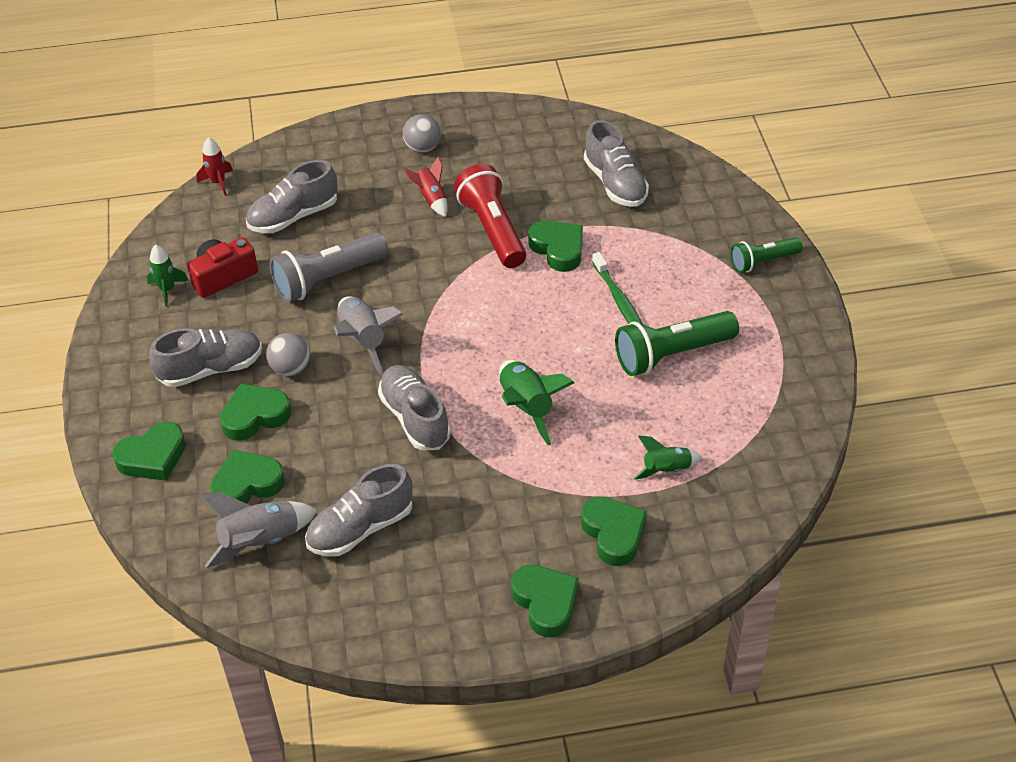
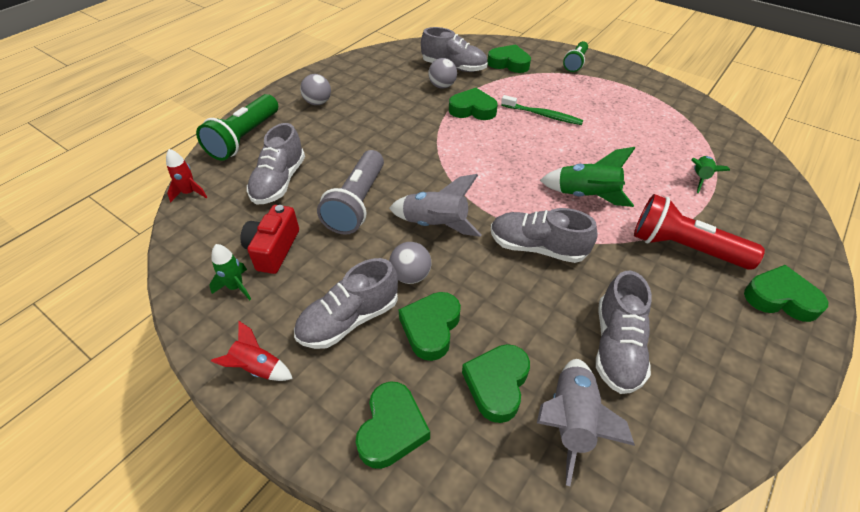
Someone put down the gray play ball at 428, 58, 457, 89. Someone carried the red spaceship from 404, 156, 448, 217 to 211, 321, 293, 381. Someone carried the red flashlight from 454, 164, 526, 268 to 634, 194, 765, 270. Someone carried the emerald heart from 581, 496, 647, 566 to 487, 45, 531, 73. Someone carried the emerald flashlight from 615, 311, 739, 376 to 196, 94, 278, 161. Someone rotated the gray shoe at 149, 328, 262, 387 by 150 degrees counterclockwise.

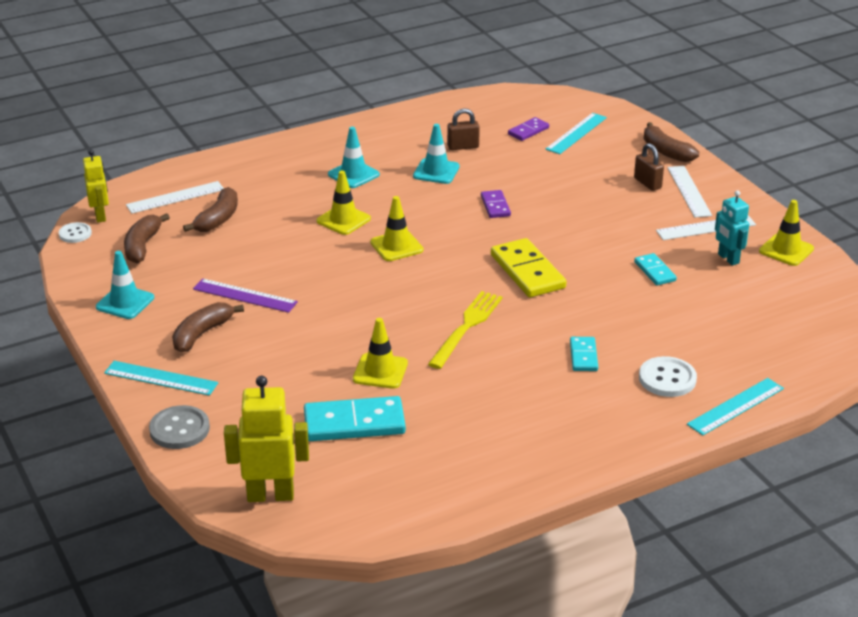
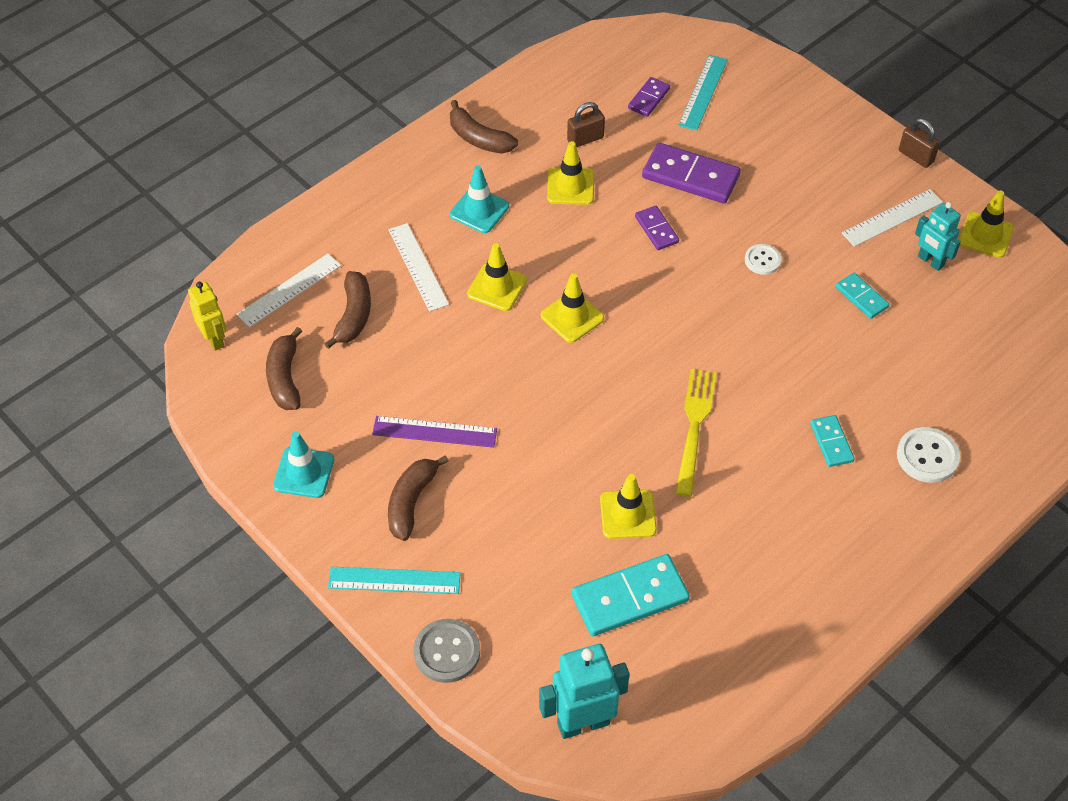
Someone took away the yellow domino at 491, 238, 566, 297. Someone took away the turquoise ruler at 687, 378, 784, 436. Someone put down the violet domino at 642, 143, 741, 204. Someone carried the snow-white shirt button from 59, 222, 92, 243 to 745, 244, 781, 275. Someone carried the brown lock from 634, 143, 664, 191 to 899, 118, 940, 168. Someone carried the brown toy banana from 644, 122, 699, 162 to 450, 100, 518, 153. Someone carried the snow-white ruler from 667, 166, 712, 217 to 388, 223, 449, 312. Someone repainted the yellow robot figure at 224, 376, 309, 502, which became the turquoise robot figure at 539, 644, 629, 739. Someone repainted the turquoise traffic cone at 413, 124, 460, 184, which became the yellow traffic cone at 547, 141, 594, 205.

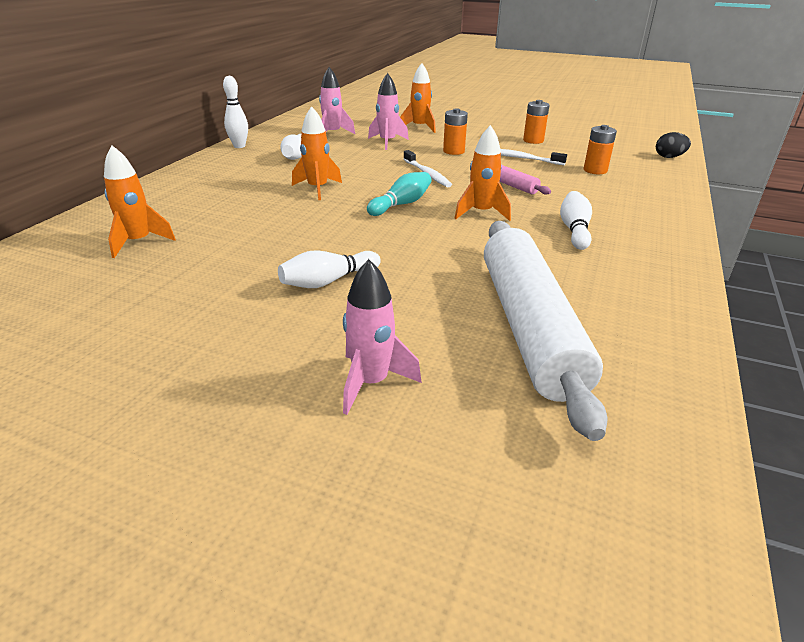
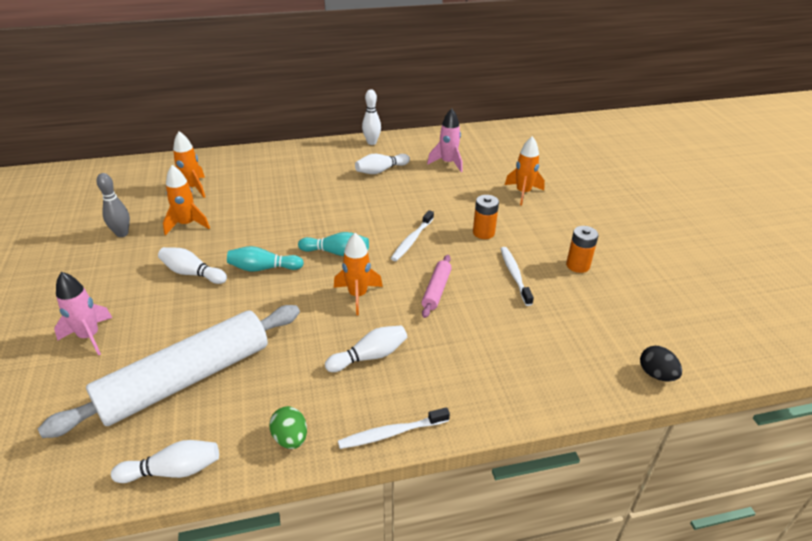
Someone took away the rose-pink spaceship at 368, 73, 409, 150. Someone took away the orange AA battery at 584, 125, 617, 174. Someone put down the gray bowling pin at 96, 173, 130, 237. Someone put down the snow-white bowling pin at 111, 440, 219, 483. Someone put down the turquoise bowling pin at 227, 246, 304, 271. Someone put down the emerald egg shape at 269, 406, 307, 449. Someone put down the snow-white tooth brush at 338, 407, 450, 449. Someone carried the orange spaceship from 292, 106, 342, 200 to 163, 165, 210, 235.

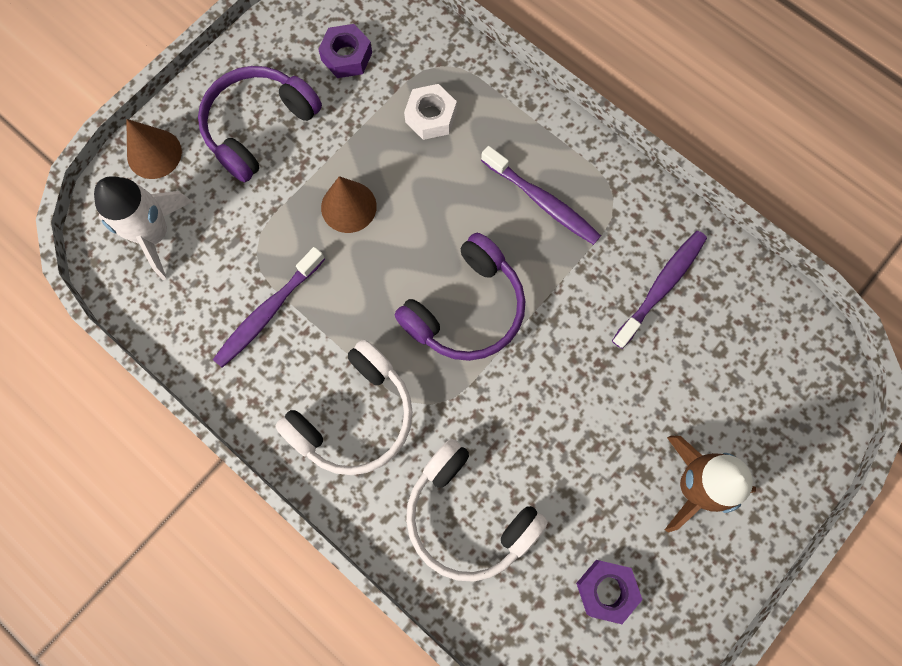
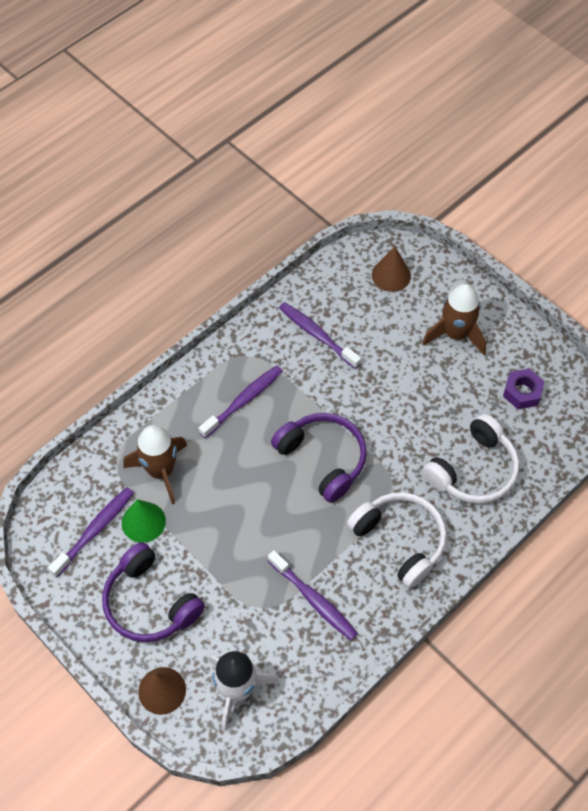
Someone put down the emerald cone at 122, 499, 166, 543. Someone carried the brown cone from 321, 176, 377, 233 to 372, 246, 411, 292. Someone swapped the violet nut at 318, 24, 372, 78 for the violet tooth brush at 48, 487, 134, 577. Someone swapped the snow-white nut at 404, 84, 457, 140 for the brown spaceship at 124, 425, 187, 504.

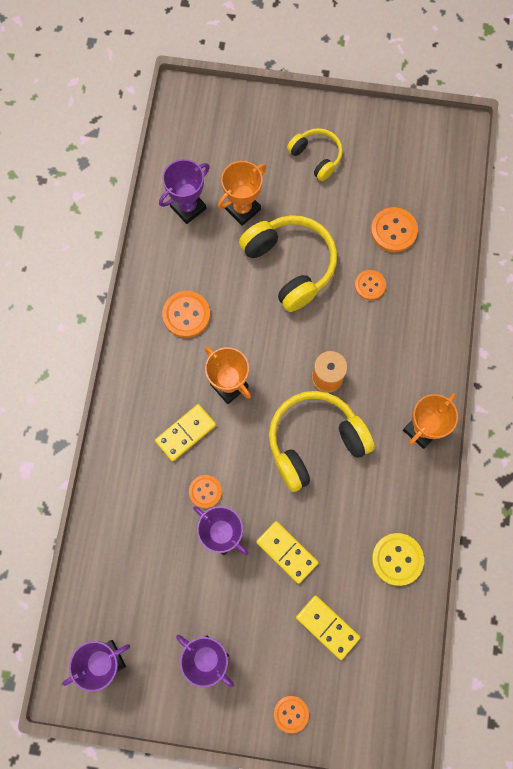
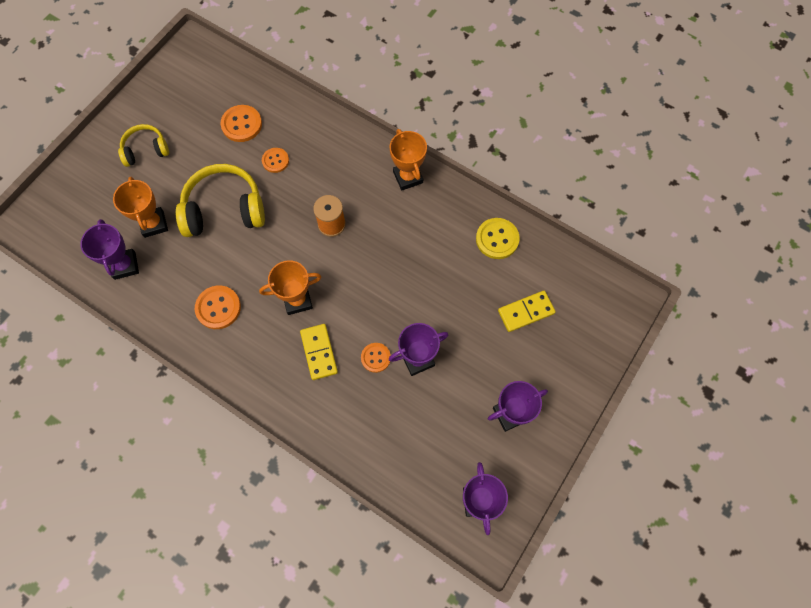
Someone took away the yellow domino at 256, 521, 319, 584. Someone took away the yellow headphones at 269, 391, 375, 492. Someone took away the orange shirt button at 274, 696, 309, 733.

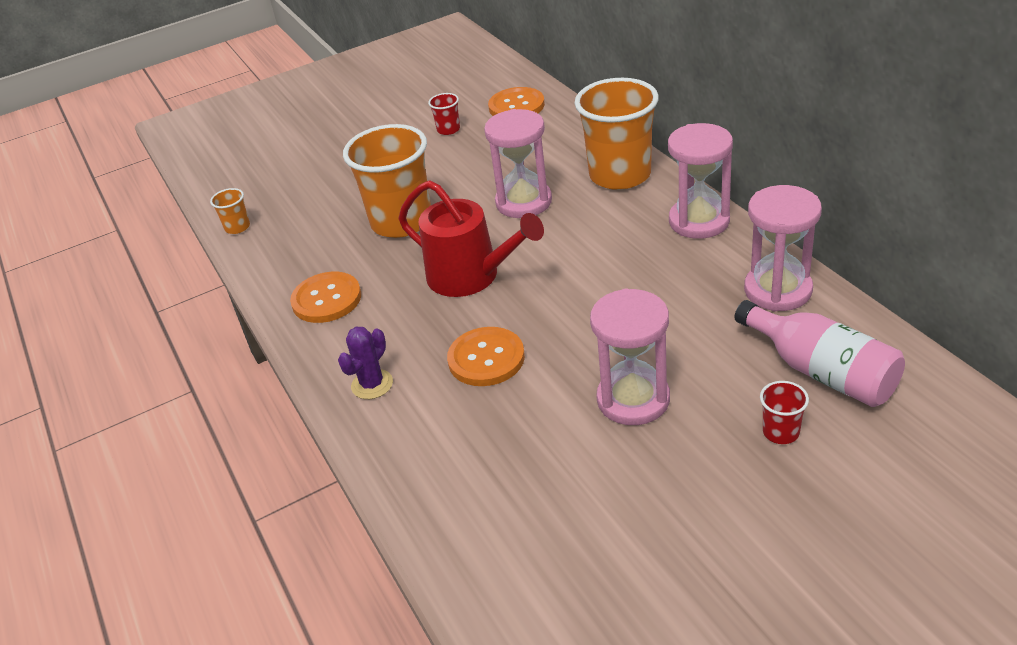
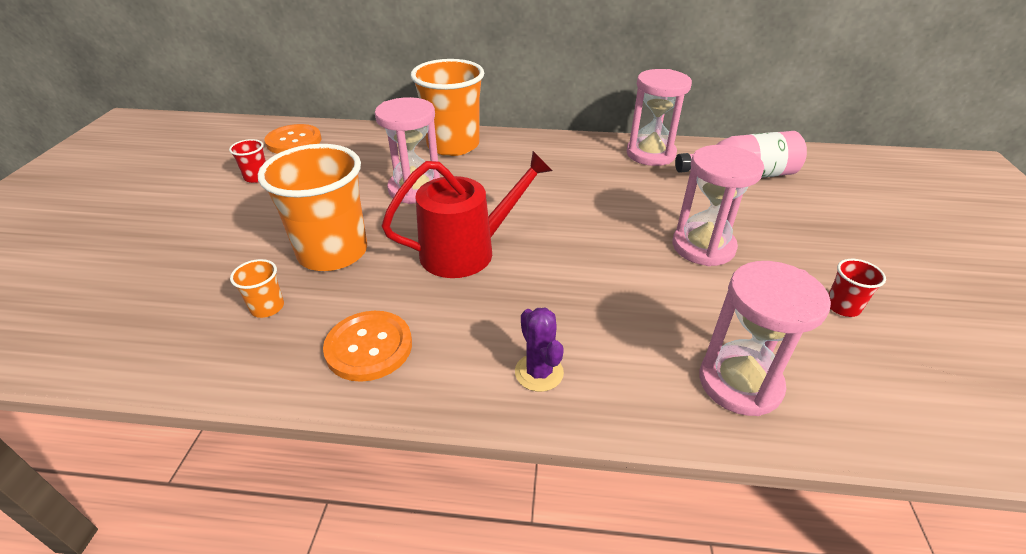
Someone took away the orange shirt button at 447, 327, 525, 386. Someone carried the orange beaker from 210, 188, 250, 234 to 230, 259, 284, 318. Someone carried the rose-pink sandglass from 668, 123, 733, 239 to 700, 261, 831, 416. Someone carried the red beaker from 760, 381, 809, 444 to 829, 259, 886, 317.

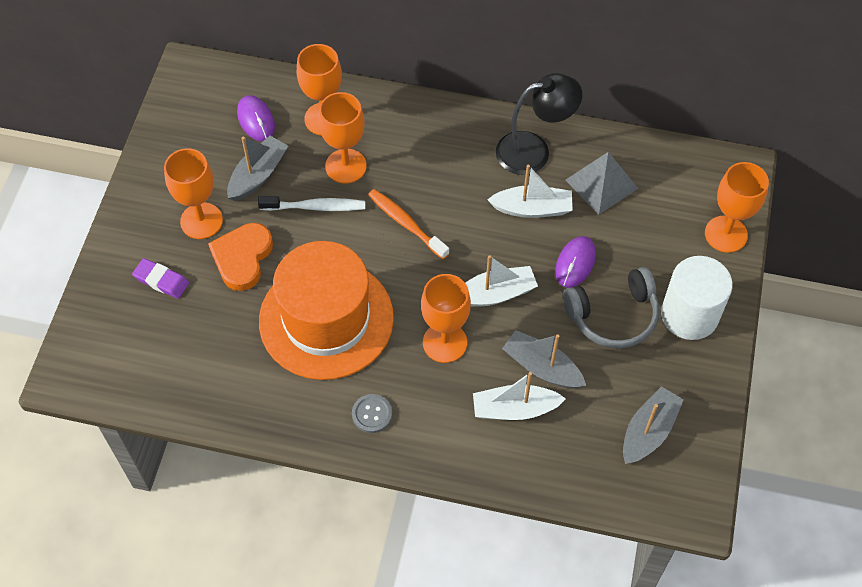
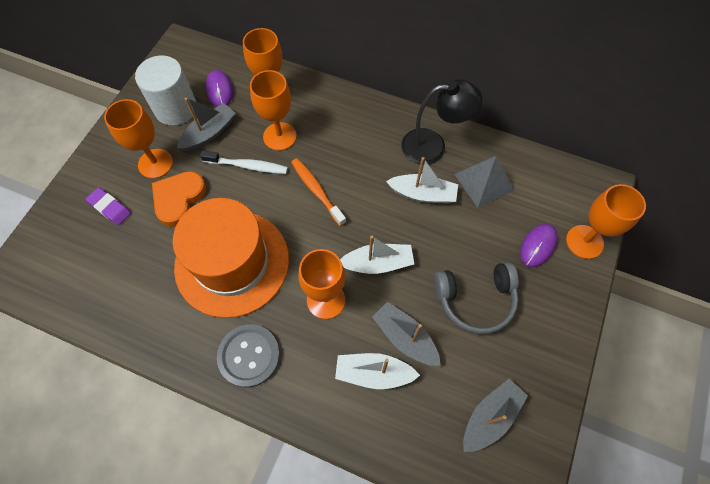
Someone carried the violet PC mouse from 555, 236, 596, 288 to 520, 224, 558, 267. Someone carried the snow-white cylinder from 661, 256, 733, 340 to 135, 55, 196, 126. Someone scaled the gray shirt button at 352, 394, 392, 433 by 1.73.

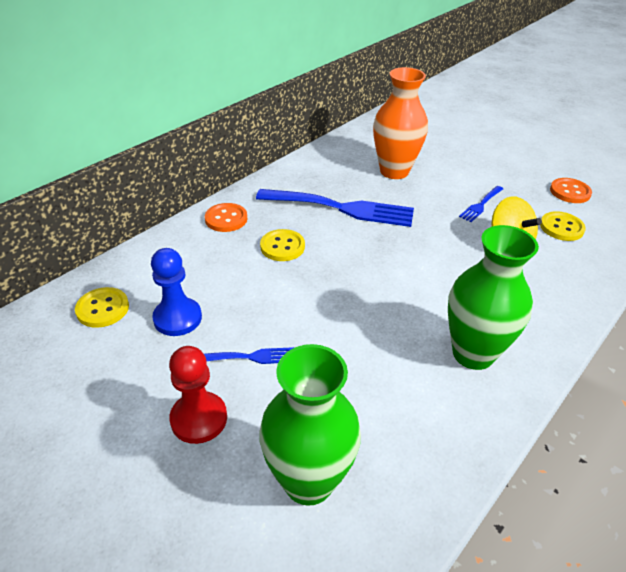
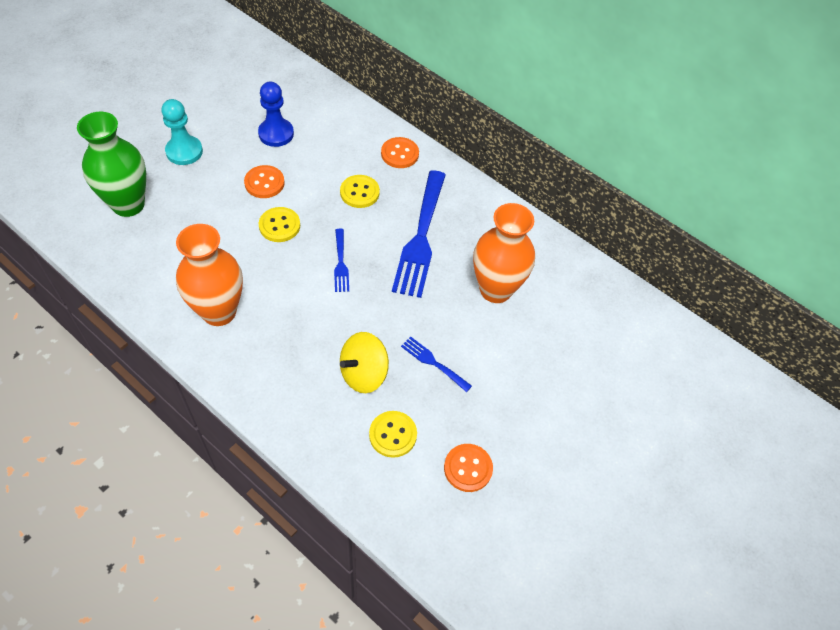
Someone put down the orange shirt button at 244, 165, 285, 198. Someone carried the yellow shirt button from 75, 287, 129, 328 to 259, 207, 300, 242. Someone carried the blue fork from 204, 347, 294, 364 to 334, 229, 349, 292. Someone repainted the red chess pawn at 169, 346, 227, 444, which became the turquoise chess pawn at 161, 99, 203, 165. Someone repainted the emerald flower vase at 448, 225, 539, 370, which became the orange flower vase at 176, 224, 243, 326.

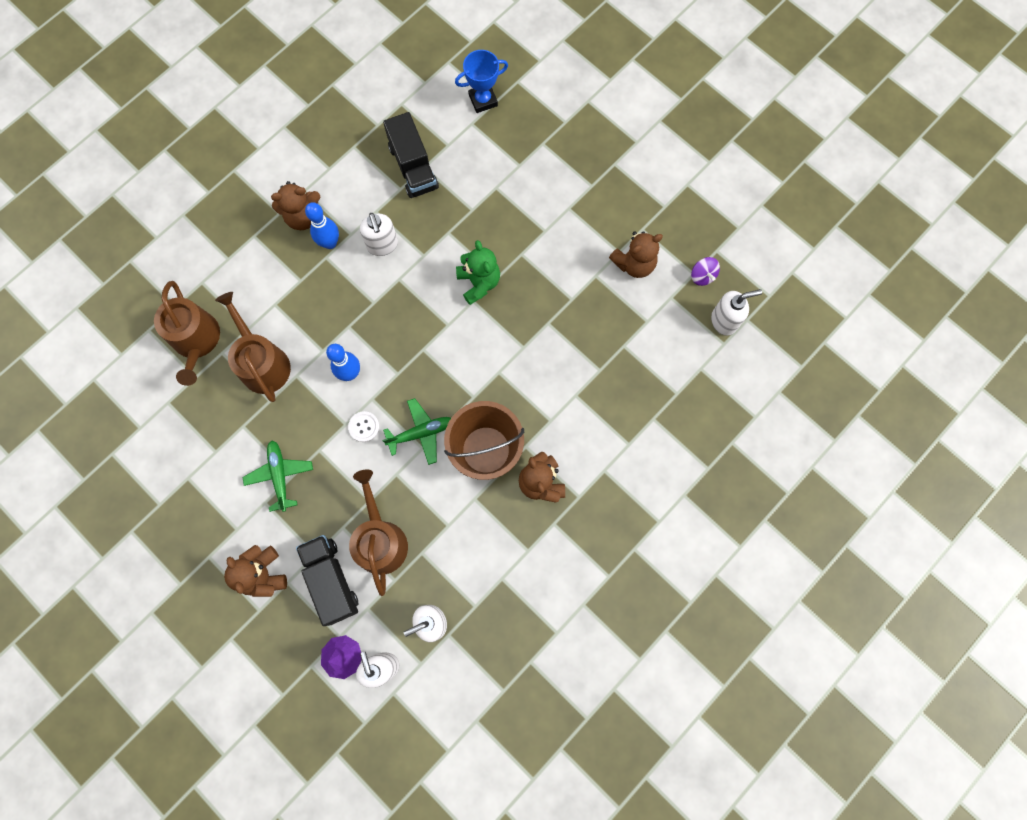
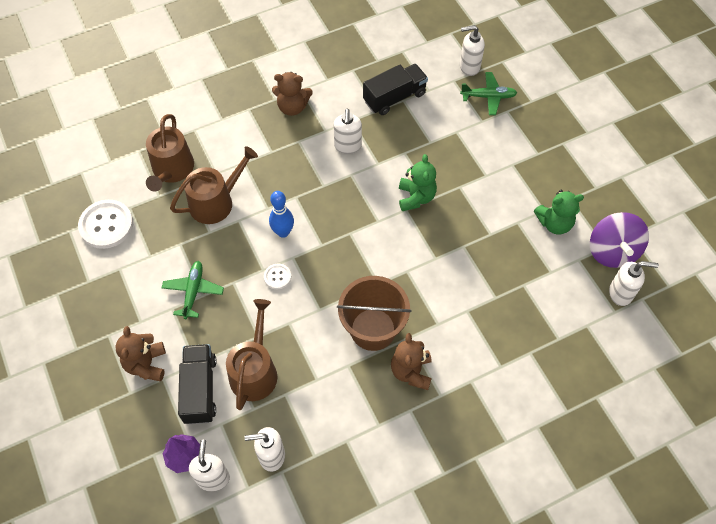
Someone took away the blue bowling pin at 305, 202, 339, 249. Someone put down the snow-white shirt button at 78, 200, 133, 249. Someone carried the emerald toy plane from 382, 398, 451, 465 to 460, 72, 517, 115. Someone swapped the blue prize cup at 455, 50, 508, 113 for the snow-white soap pump at 460, 25, 485, 76. Someone repainted the brown stuffed bear at 609, 231, 663, 278, which became the emerald stuffed bear at 534, 190, 584, 234. Someone rotated the brown sprinkling can at 215, 292, 291, 402 by 60 degrees clockwise. Someone rotated the jet-black truck at 383, 112, 439, 198 by 120 degrees counterclockwise. Someone scaled the violet spinning top at 691, 257, 720, 286 by 2.08.

